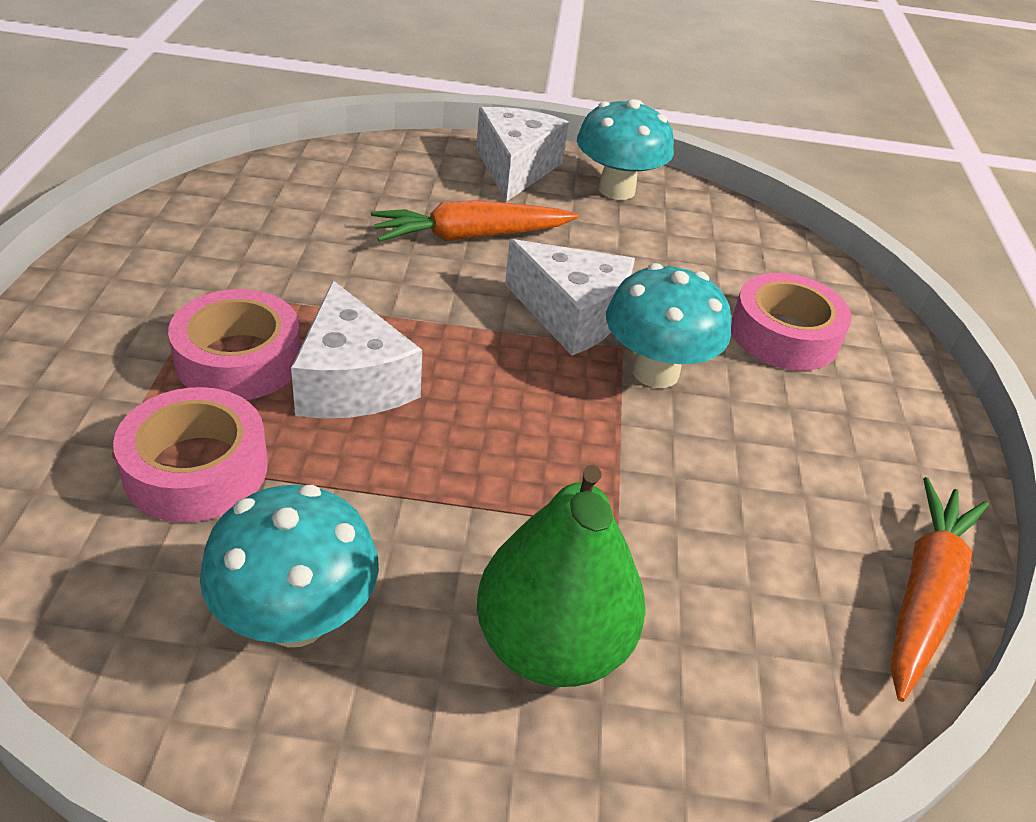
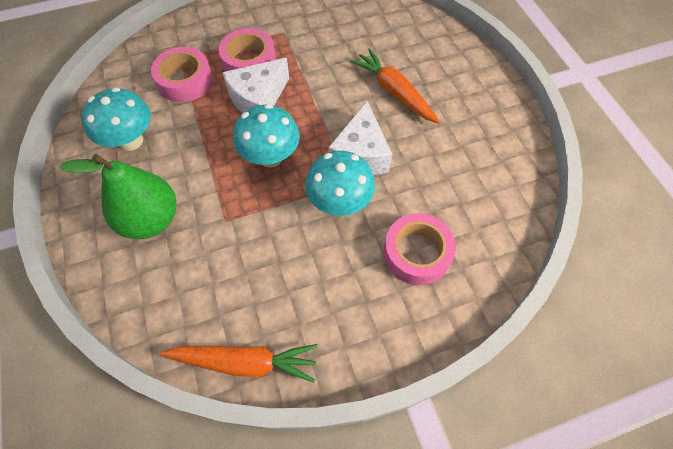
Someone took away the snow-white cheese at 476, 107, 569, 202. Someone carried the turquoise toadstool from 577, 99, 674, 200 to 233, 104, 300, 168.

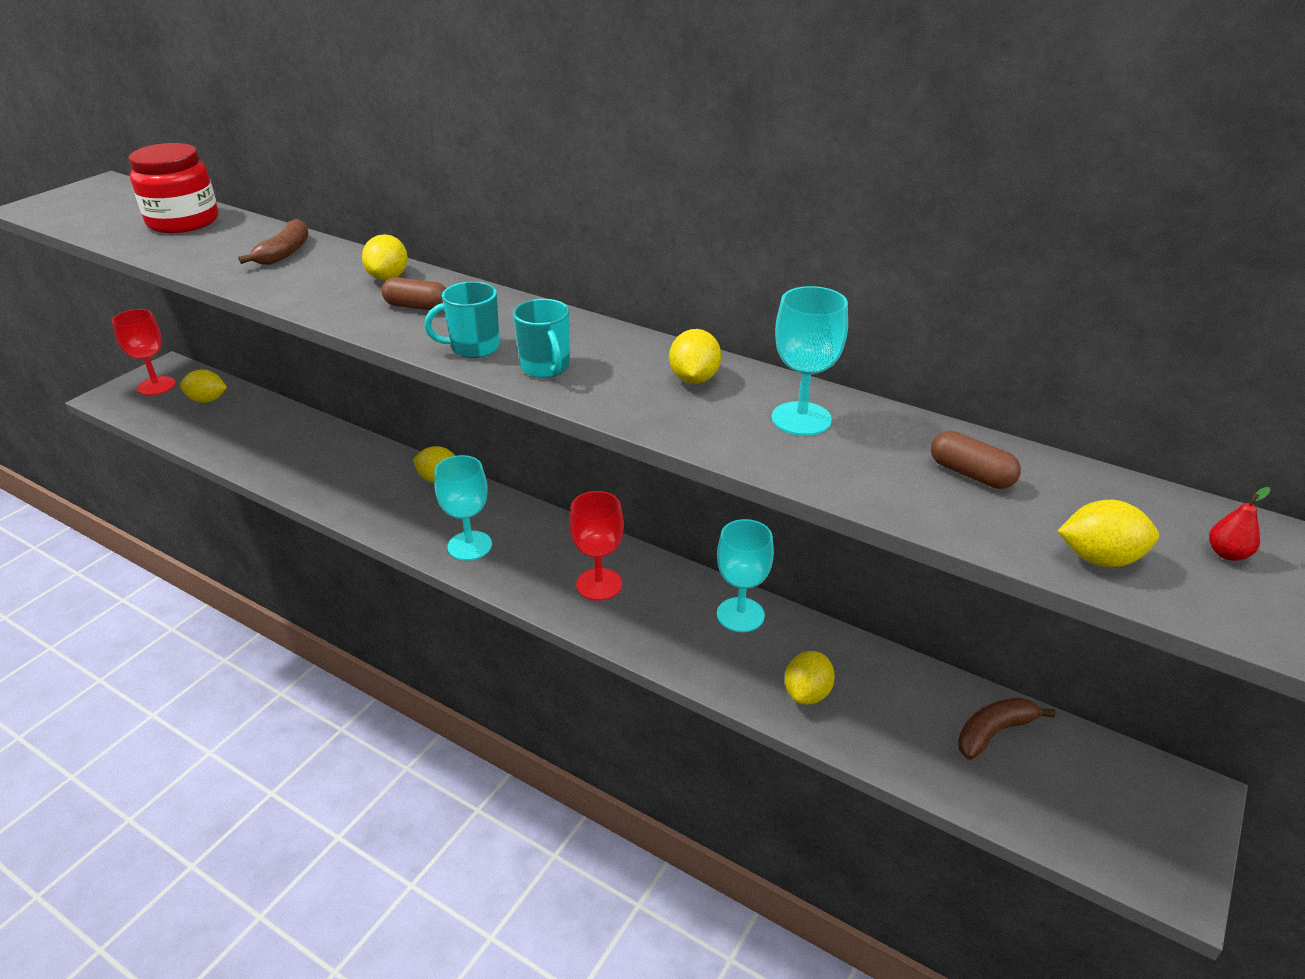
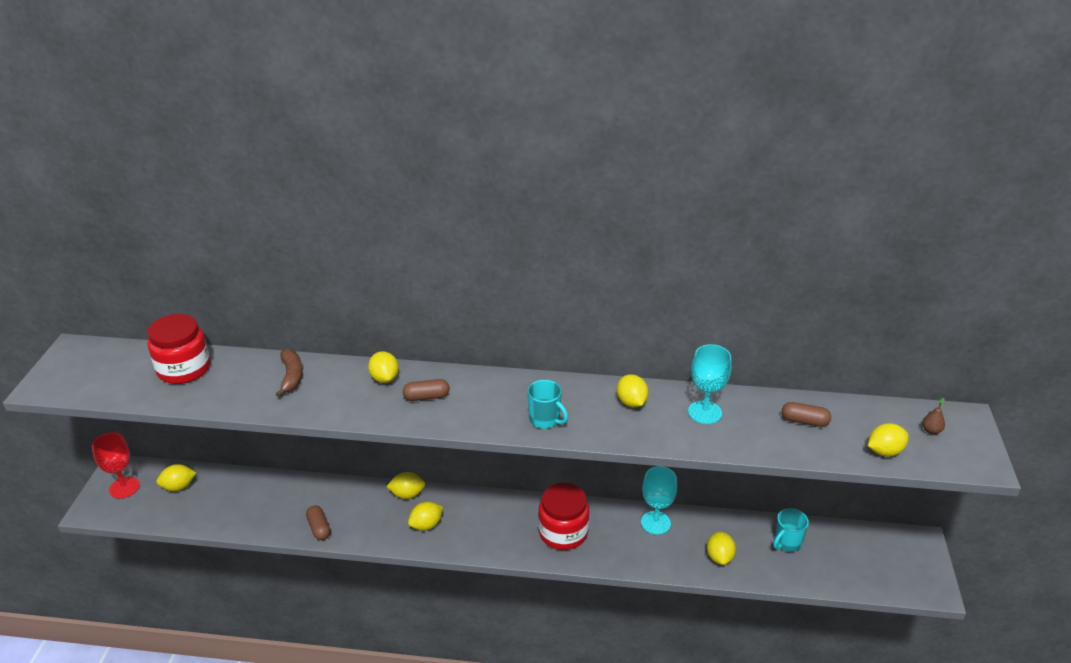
Someone took away the turquoise wine glass at 434, 455, 492, 561. Someone took away the brown toy banana at 958, 698, 1056, 760. Someone put down the brown capsule at 306, 505, 331, 540. Someone put down the yellow toy lemon at 408, 502, 443, 530. Someone carried the turquoise tea mug from 424, 281, 500, 358 to 773, 508, 809, 552. Someone swapped the red wine glass at 569, 491, 624, 601 for the red preserve jar at 538, 483, 589, 550. Someone repainted the red pear fruit at 1209, 487, 1271, 561, which became the brown pear fruit at 922, 398, 945, 434.

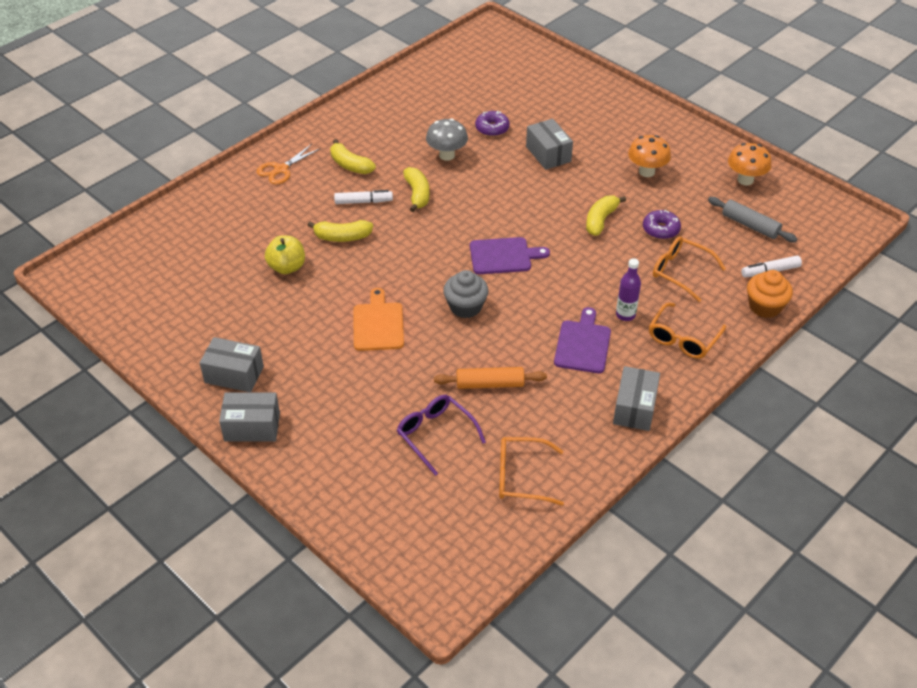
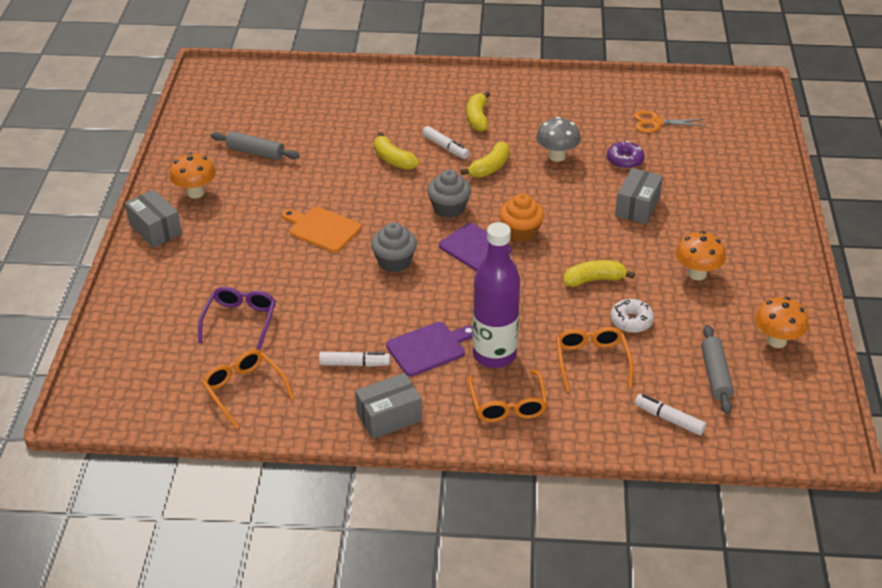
Someone took away the yellow apple fruit at 265, 235, 305, 274. Someone took away the orange dough roller at 434, 367, 547, 389. Someone put down the gray dough roller at 211, 131, 300, 160. Someone put down the snow-white marker at 319, 352, 390, 367. Someone put down the gray fairy cake at 427, 170, 471, 218. Someone carried the orange pair of scissors from 257, 144, 321, 184 to 634, 110, 705, 133. Someone carried the orange fairy cake from 747, 270, 793, 318 to 499, 193, 544, 242. Someone swapped the gray package at 200, 337, 264, 392 for the orange toadstool at 169, 152, 216, 198. Someone repainted the violet glazed donut at 643, 210, 681, 239, which became the snow-white glazed donut at 610, 299, 654, 333. Someone rotated the orange bread board at 353, 288, 404, 351 by 105 degrees counterclockwise. Someone rotated the orange eyeglasses at 649, 303, 726, 359 by 90 degrees counterclockwise. Someone scaled the violet flask at 616, 258, 641, 321 by 2.02.

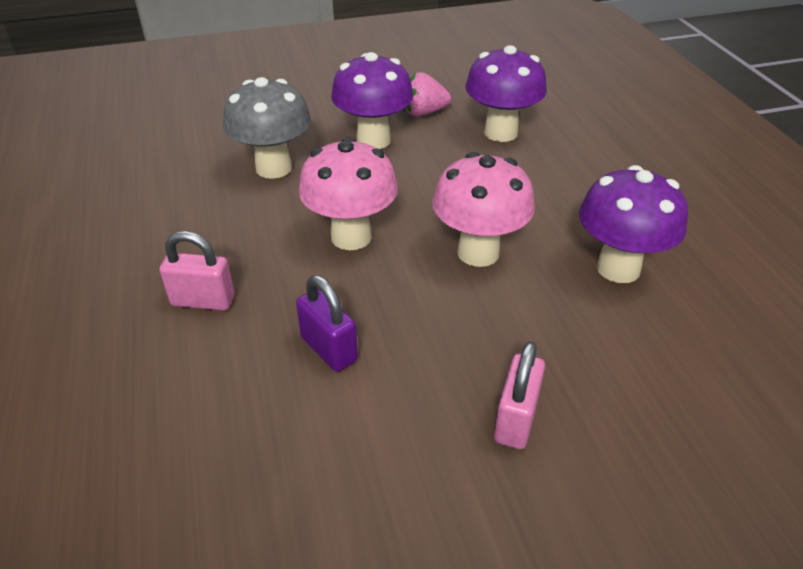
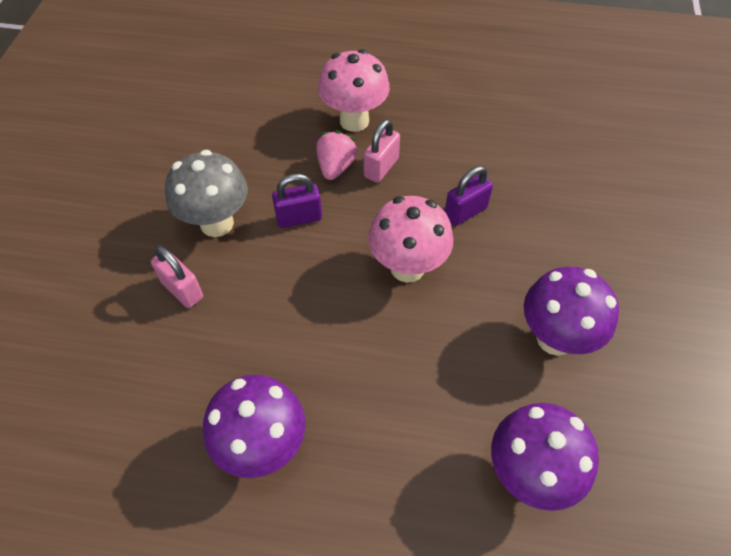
Someone put down the violet lock at 445, 166, 493, 226. Someone carried the gray toadstool from 223, 77, 311, 179 to 165, 150, 248, 237. Someone carried the rose-pink berry from 403, 72, 451, 117 to 316, 131, 357, 180. Someone carried the rose-pink toadstool from 432, 152, 535, 267 to 318, 49, 390, 132.

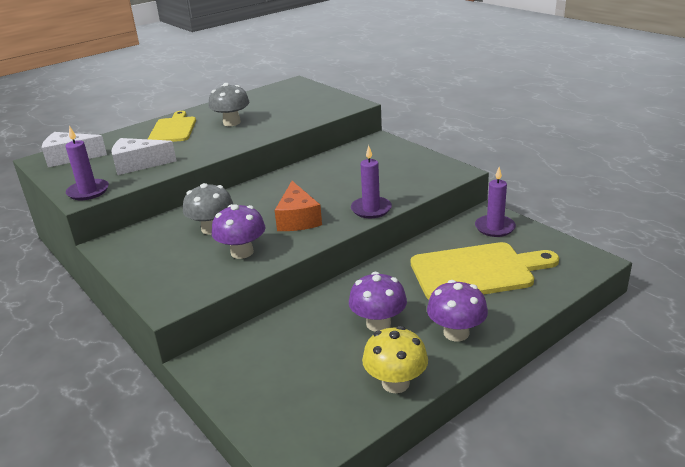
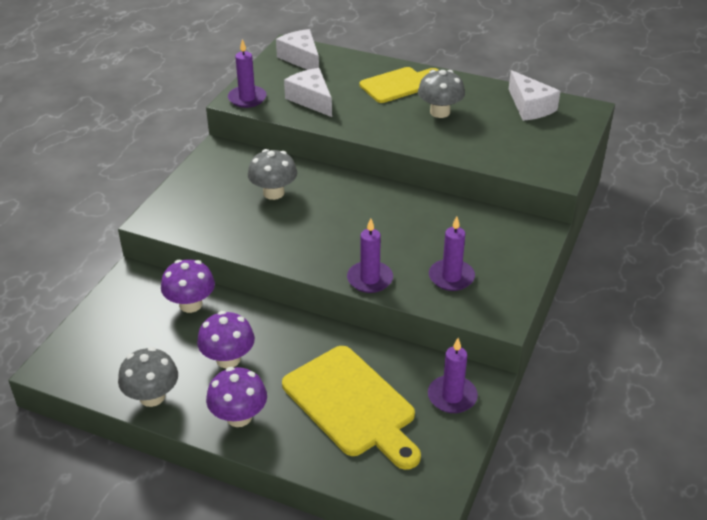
Someone took away the orange cheese at 275, 181, 322, 231. Someone put down the violet candle at 429, 216, 475, 291. Someone put down the snow-white cheese at 509, 70, 561, 121. Someone carried the violet toadstool from 212, 204, 266, 259 to 161, 259, 215, 313. Someone repainted the yellow toadstool at 362, 326, 428, 393, which became the gray toadstool at 118, 347, 178, 407.

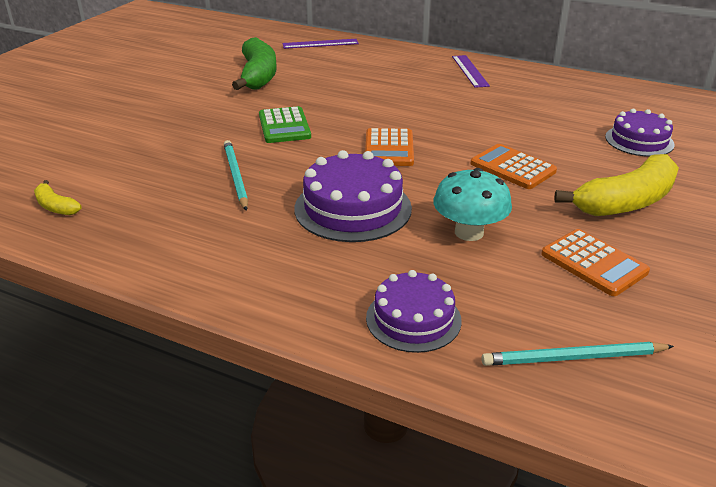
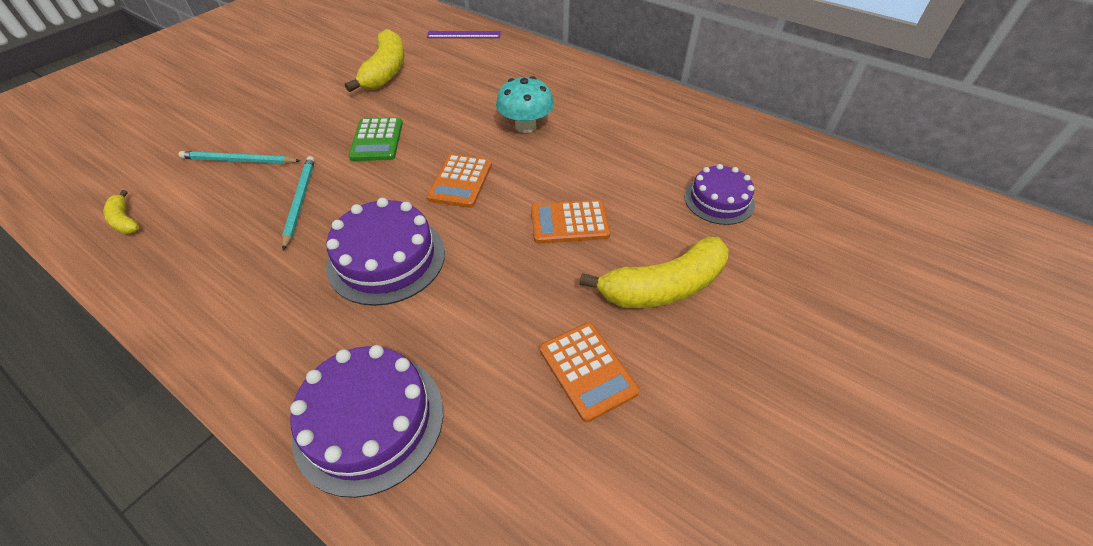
Someone took away the violet ruler at 452, 55, 490, 88. Someone carried the turquoise toadstool from 433, 168, 512, 241 to 496, 76, 554, 133. Someone carried the turquoise lead pencil from 481, 342, 674, 366 to 178, 151, 301, 164. Someone repainted the emerald toy banana at 232, 37, 277, 90, which became the yellow toy banana at 345, 29, 405, 92. Someone rotated the orange adding machine at 470, 144, 557, 189 by 60 degrees counterclockwise. Someone scaled the violet gateau at 366, 270, 462, 353 by 1.53.

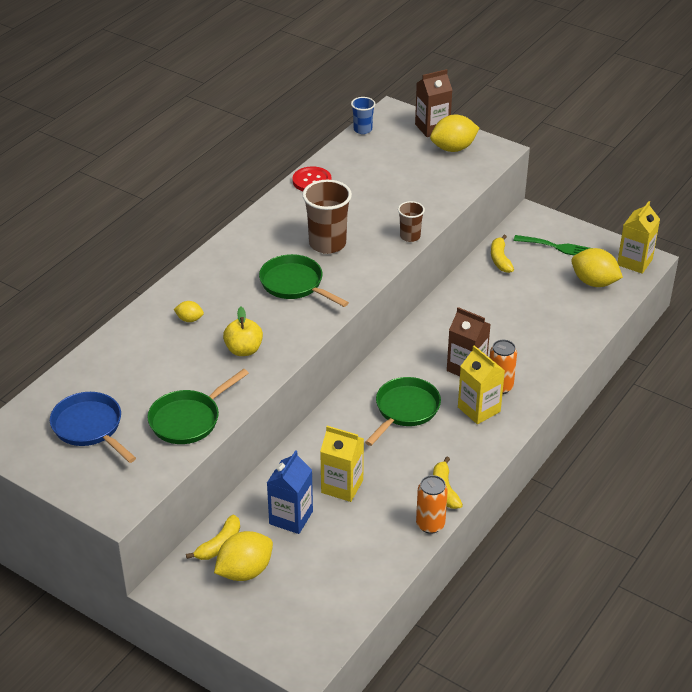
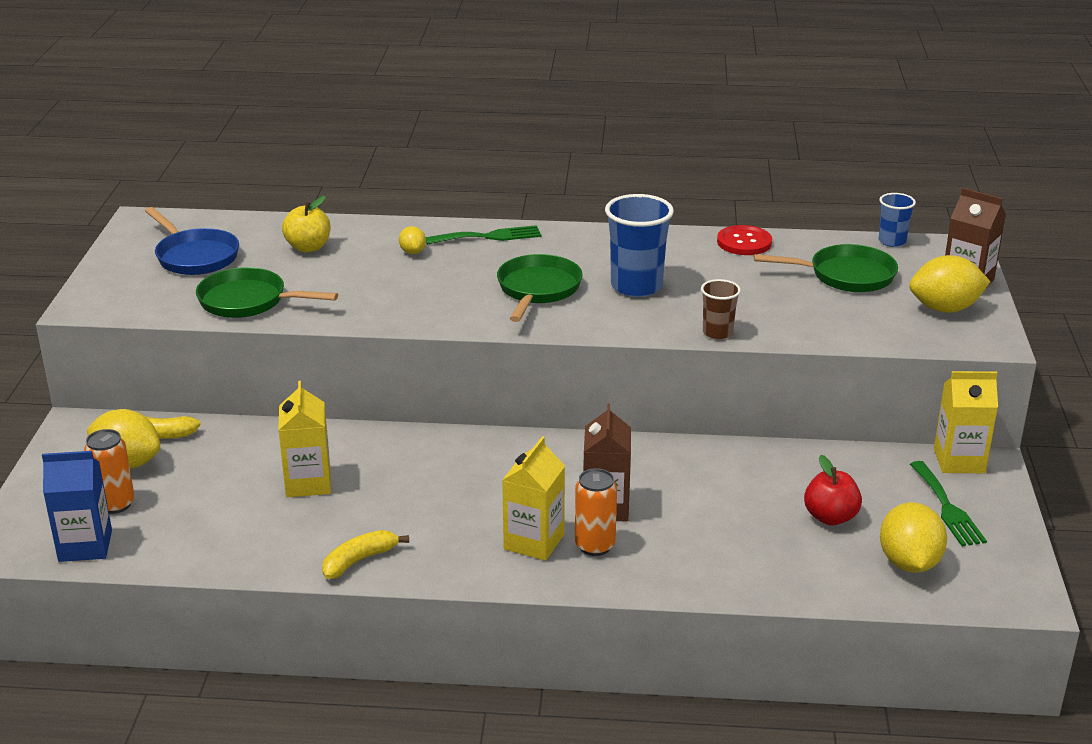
Someone took away the yellow toy banana at 491, 235, 514, 273. Someone put down the emerald fork at 426, 225, 541, 245. Someone put down the red apple fruit at 804, 455, 862, 525. Someone carried the yellow apple fruit from 223, 307, 263, 356 to 282, 196, 331, 252. Someone carried the blue juice carton from 267, 450, 313, 534 to 42, 451, 112, 562. Someone carried the emerald pan from 365, 377, 441, 446 to 754, 244, 898, 292. Someone carried the orange tin from 416, 475, 448, 534 to 84, 429, 134, 514. Someone carried the yellow juice carton from 617, 201, 660, 274 to 934, 371, 998, 473. Someone repainted the brown beaker at 302, 180, 352, 254, which became the blue beaker at 605, 194, 674, 297. Someone rotated the blue pan at 50, 392, 136, 463 by 120 degrees clockwise. Someone rotated the yellow toy lemon at 430, 115, 479, 152 by 45 degrees counterclockwise.

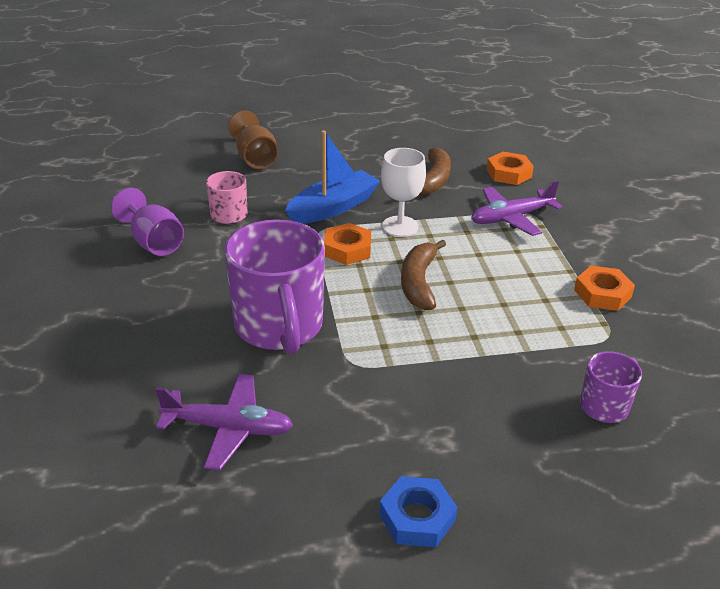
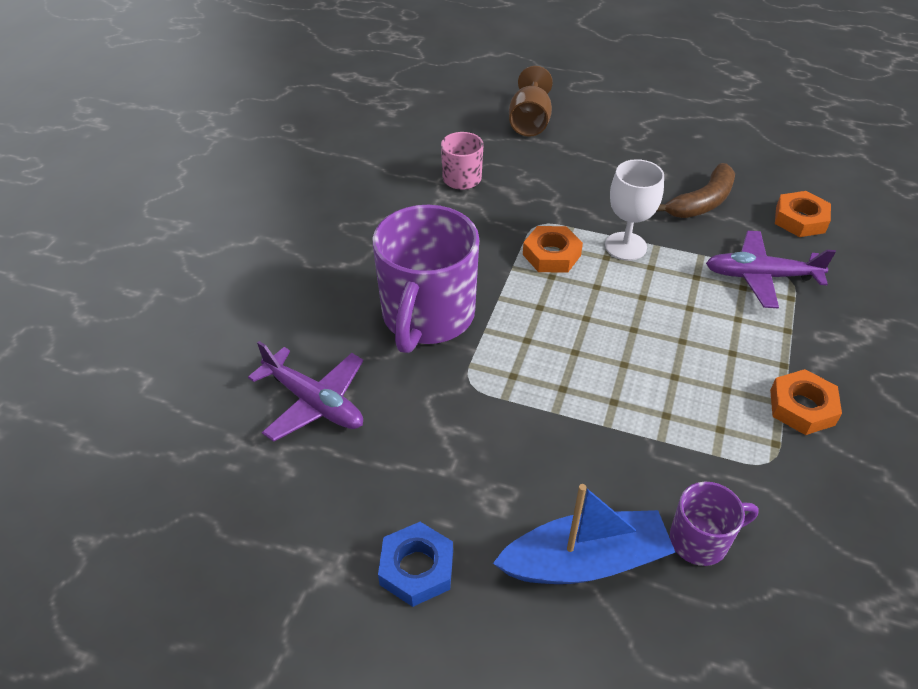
Someone took away the violet wine glass at 111, 188, 184, 256. Someone took away the brown toy banana at 401, 240, 446, 310. Someone carried the blue toy boat from 285, 130, 380, 224 to 493, 484, 675, 584.

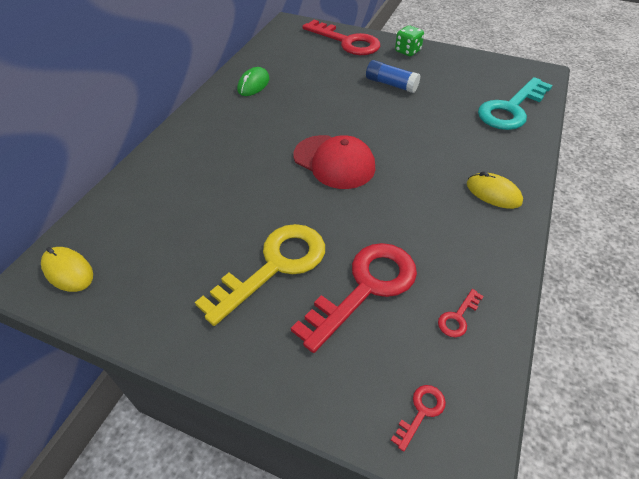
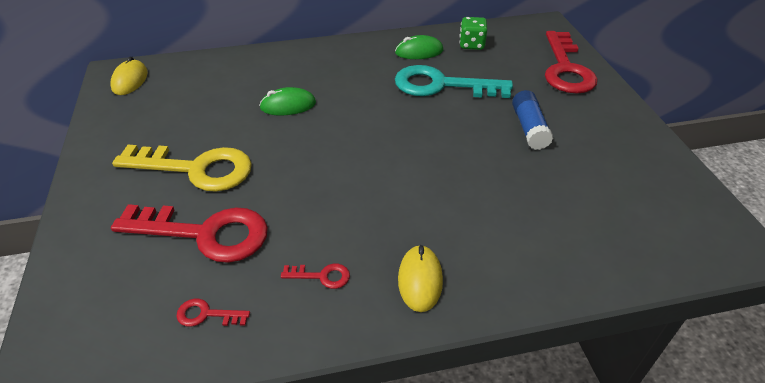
Someone took away the red peaked cap at 293, 135, 375, 189. Someone put down the emerald PC mouse at 259, 87, 316, 116. Someone carried the red latchkey from 391, 385, 446, 452 to 281, 264, 350, 289. Someone carried the emerald die from 395, 25, 424, 56 to 459, 17, 487, 50. Someone carried the turquoise latchkey from 478, 77, 553, 130 to 395, 65, 513, 98.

